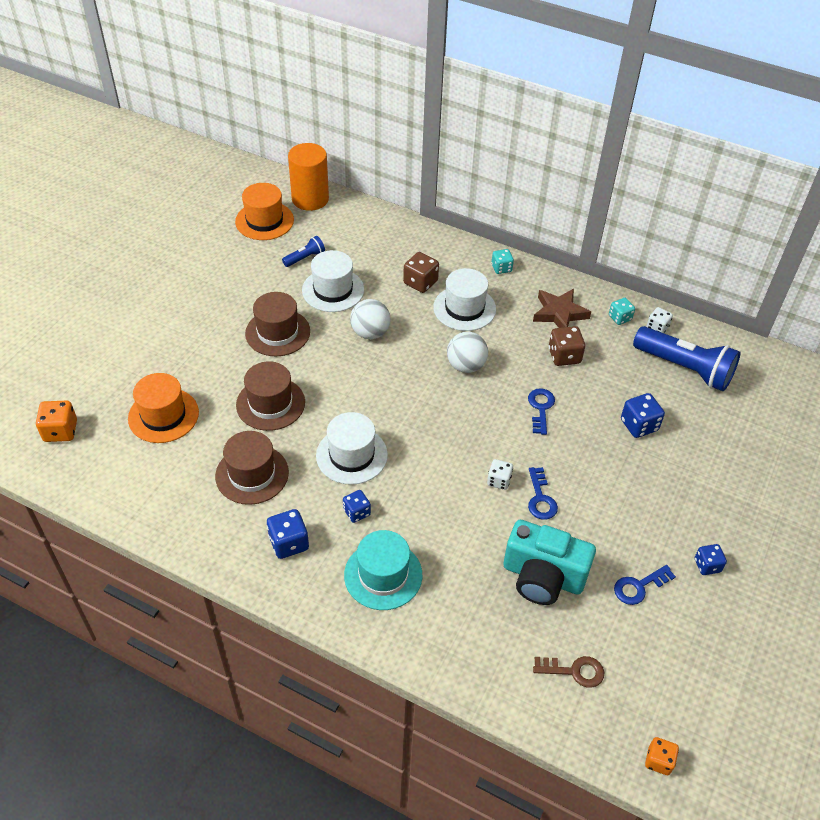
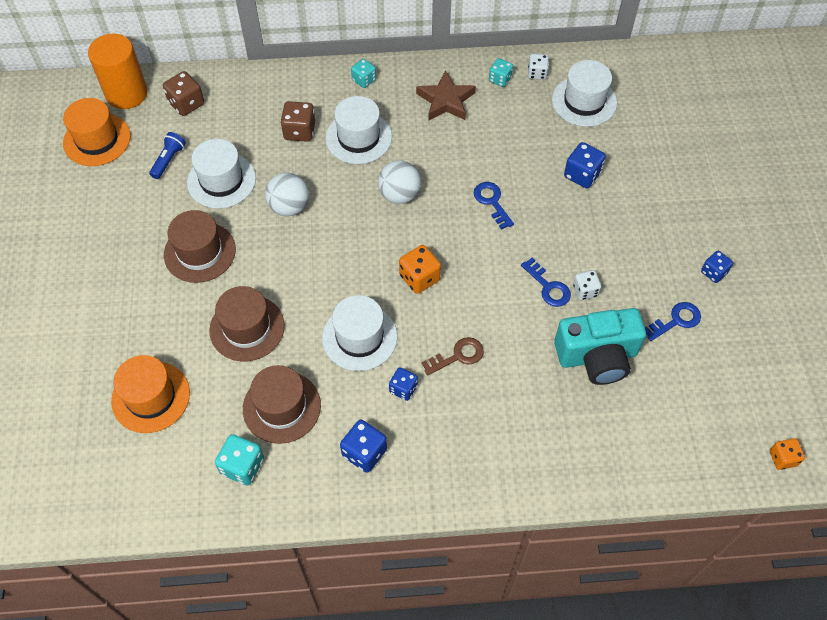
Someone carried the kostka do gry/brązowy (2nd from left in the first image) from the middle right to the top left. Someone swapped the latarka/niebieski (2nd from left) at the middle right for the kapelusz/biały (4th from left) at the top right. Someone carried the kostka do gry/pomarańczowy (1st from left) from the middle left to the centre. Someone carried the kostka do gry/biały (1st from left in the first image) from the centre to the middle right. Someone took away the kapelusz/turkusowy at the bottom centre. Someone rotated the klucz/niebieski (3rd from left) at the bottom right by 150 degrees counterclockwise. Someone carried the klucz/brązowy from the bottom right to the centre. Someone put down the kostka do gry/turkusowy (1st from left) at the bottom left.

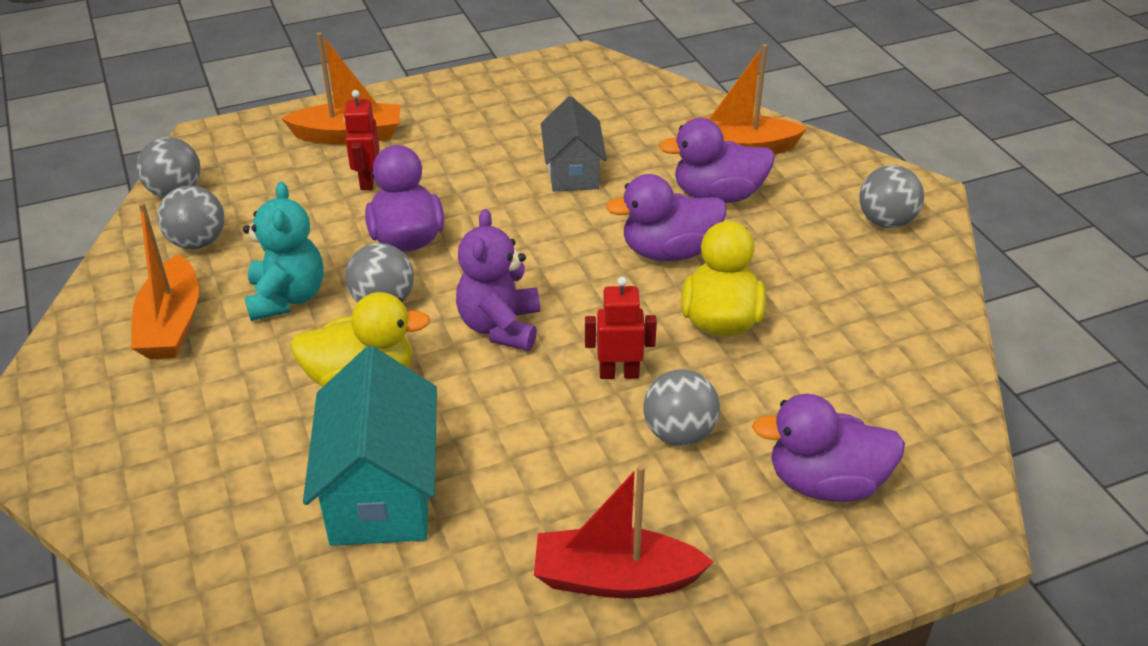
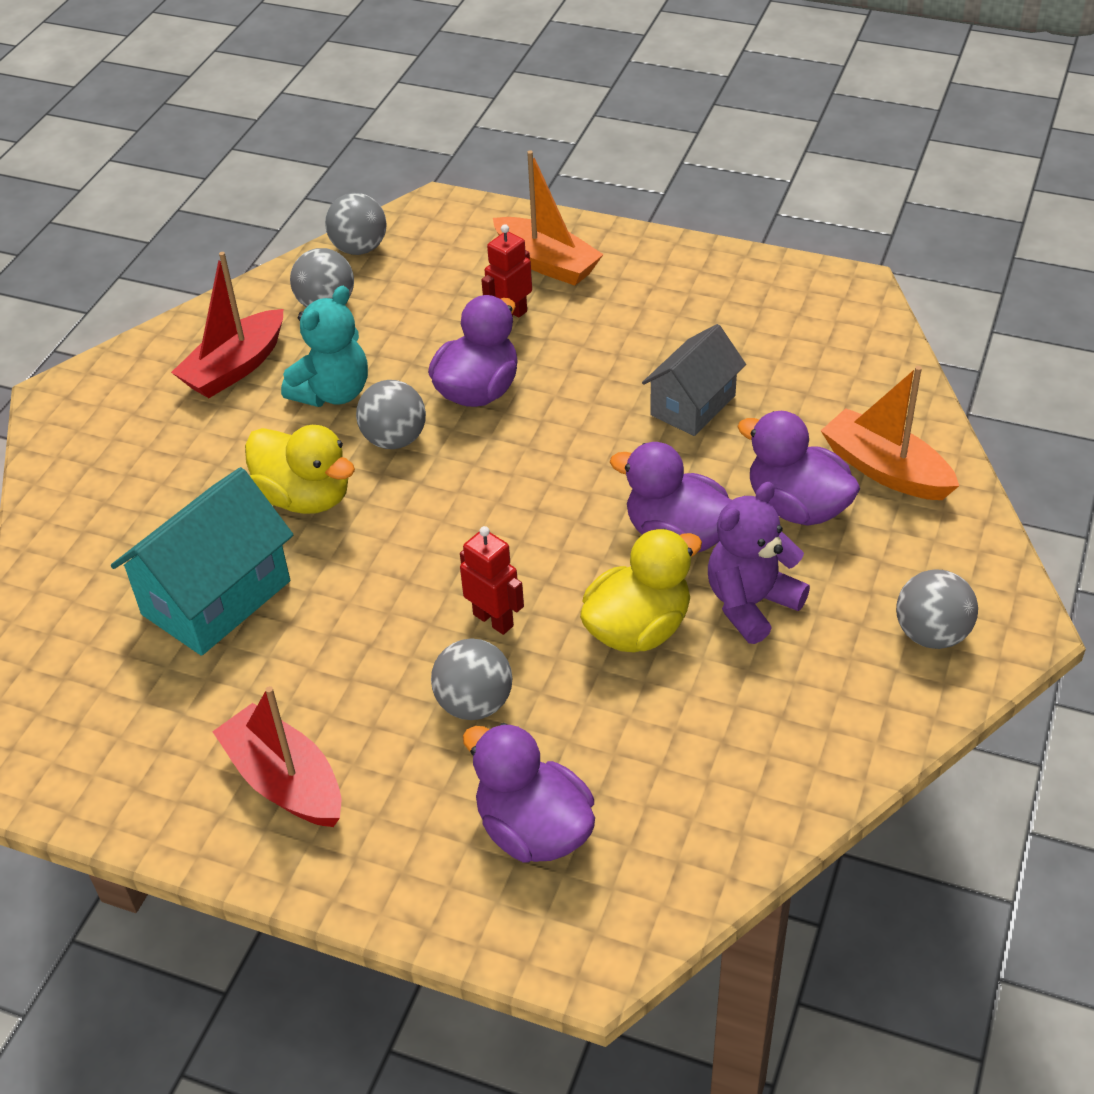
Someone repainted the łódka/pomarańczowy (1st from left) at the middle left, which became the łódka/czerwony (1st from left) at the top left. Someone carried the miś/fioletowy from the centre to the middle right.

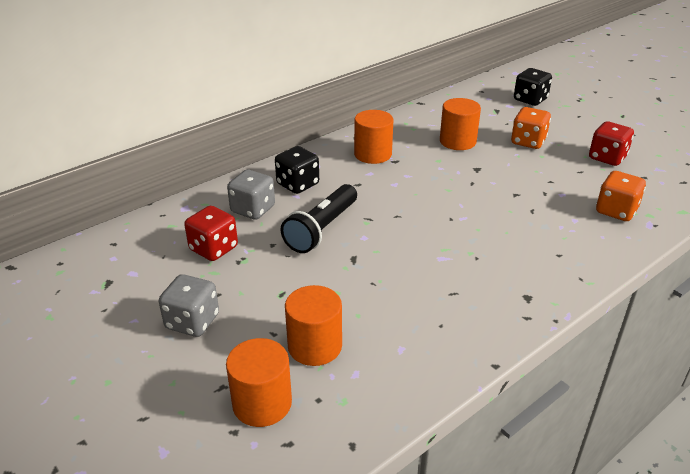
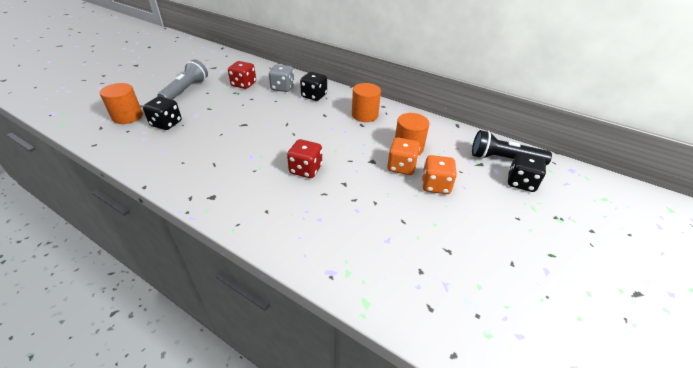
Someone carried the kostka do gry/czerwony (2nd from left) from the top right to the centre. Someone carried the kostka do gry/pomarańczowy (2nd from left in the first image) from the middle right to the centre. Someone carried the latarka/czarny from the centre to the middle right. Someone swapped the kostka do gry/szary (1st from left) at the middle left for the latarka/szary at the top left. Someone swapped the walec/pomarańczowy (2nd from left) at the bottom centre for the kostka do gry/czarny (1st from left) at the top left.

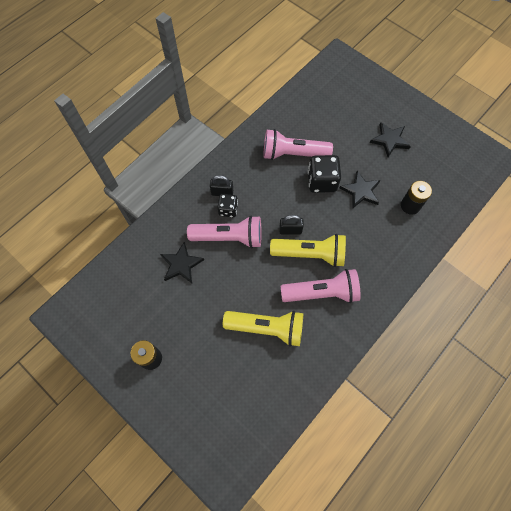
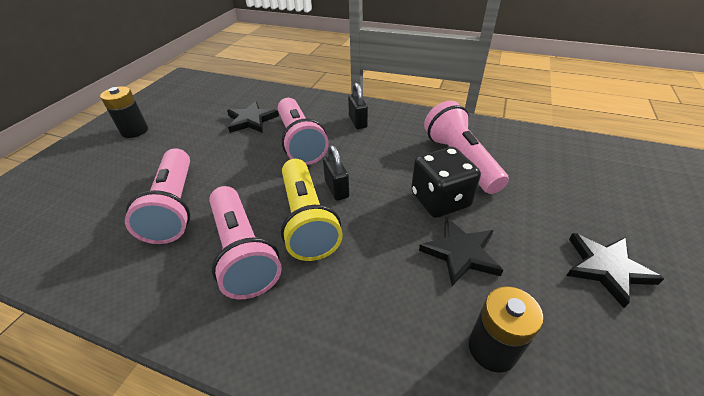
Someone took away the kostka do gry/czarny (1st from left) at the centre. Someone repainted the latarka/żółty (1st from left) at the centre, which became the latarka/różowy (1st from left) at the middle left.

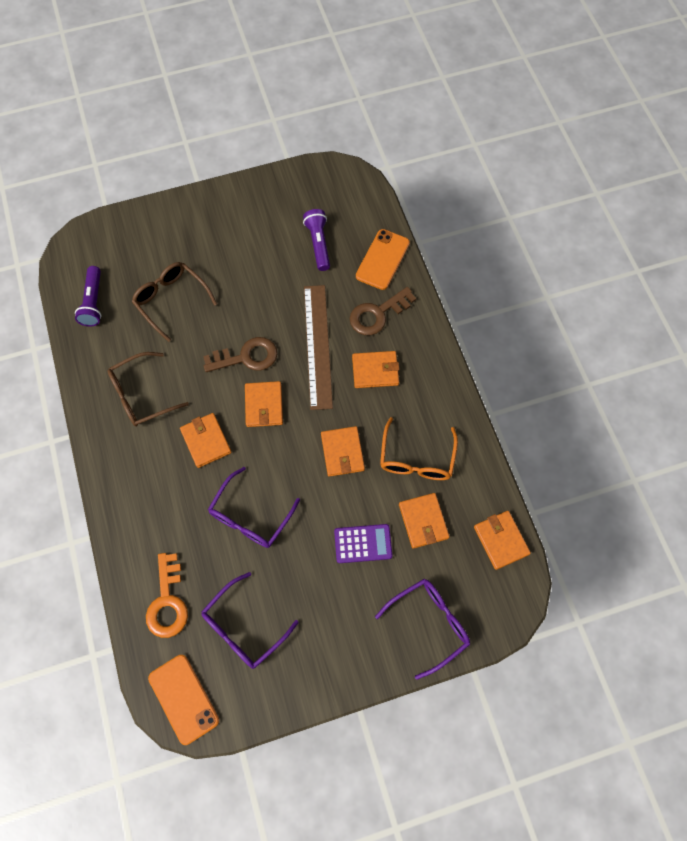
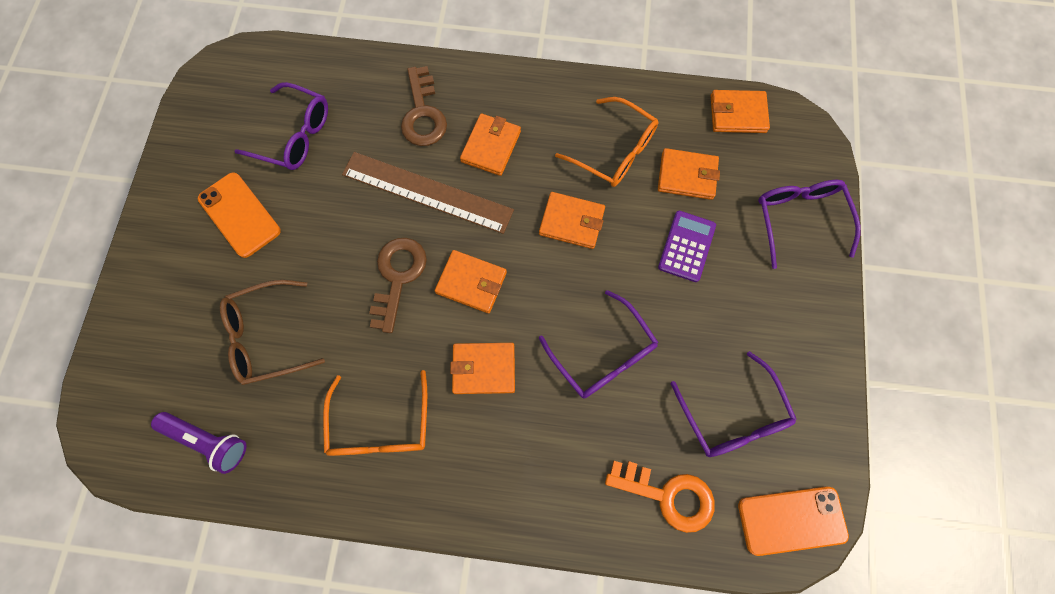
Someone swapped the latarka/fioletowy (2nd from left) at the top centre for the okulary/fioletowy (1st from left) at the top left. Someone carried the telefon/pomarańczowy (2nd from left in the first image) from the top centre to the middle left. Someone repainted the okulary/brązowy (1st from left) at the middle left, which became the okulary/pomarańczowy (1st from left) at the bottom centre.

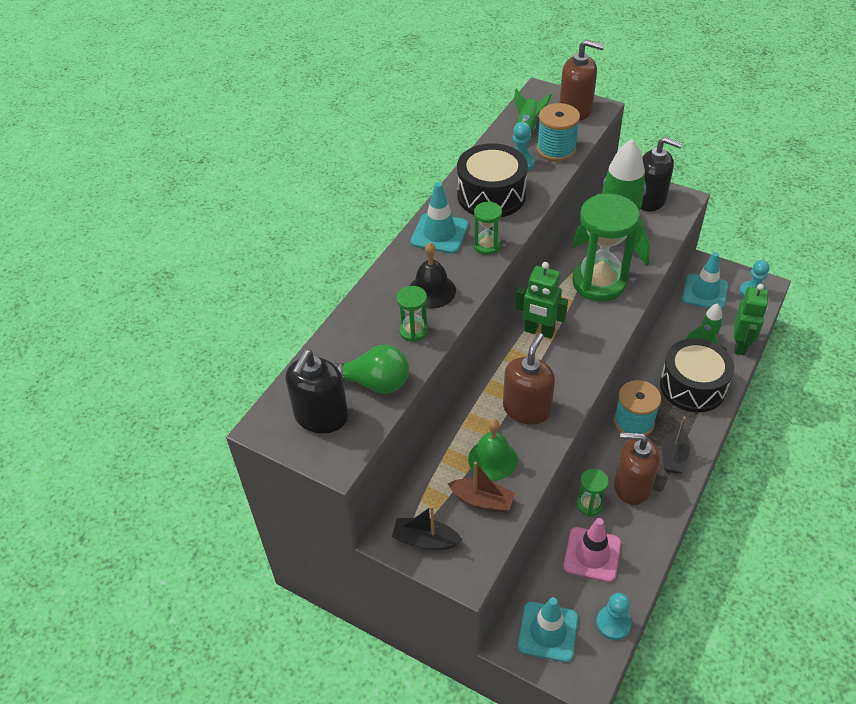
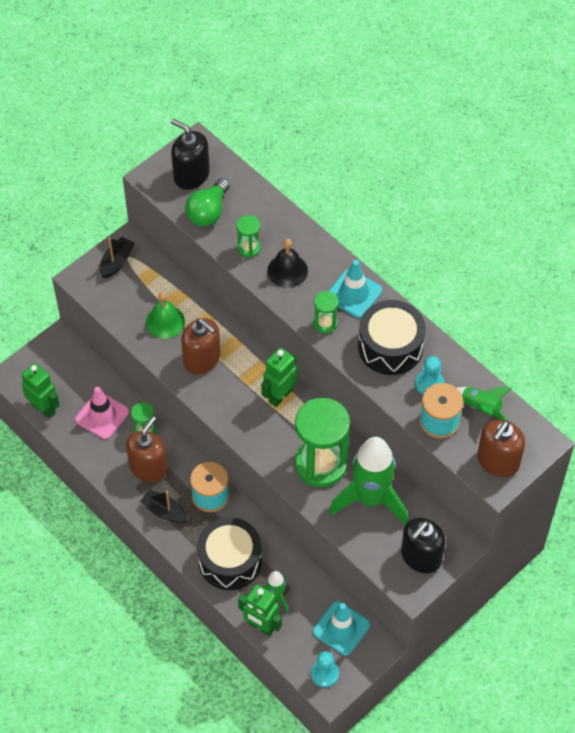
Someone took away the łódka/brązowy at the bottom centre. Someone swapped the pionek/turkusowy (2nd from left) at the bottom right for the robot/zielony (1st from left) at the middle left. Someone took away the pachołek/turkusowy (2nd from left) at the bottom centre.

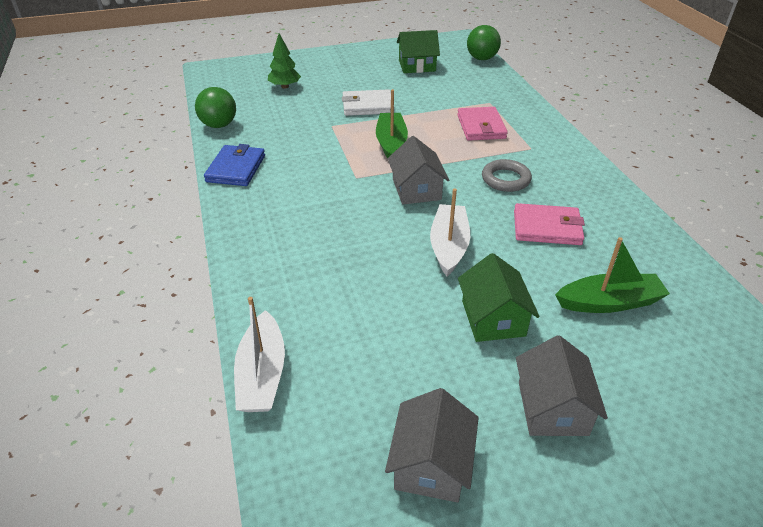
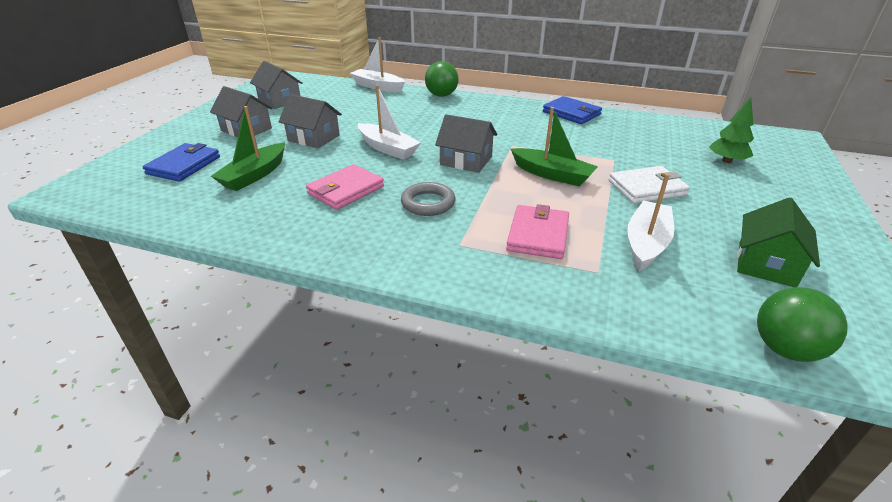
Someone carried the piłka/zielony (1st from left) from the top left to the top centre. Someone rotated the portfel/biały at the top centre by 45 degrees clockwise. Someone rotated the portfel/różowy (1st from left in the first image) at the top centre by 75 degrees clockwise. Someone repainted the domek/zielony (2nd from left) at the centre, which became the domek/szary (3rd from left) at the top centre. Someone put down the portfel/niebieski (1st from left) at the top left. Someone put down the łódka/biały (3rd from left) at the middle right.

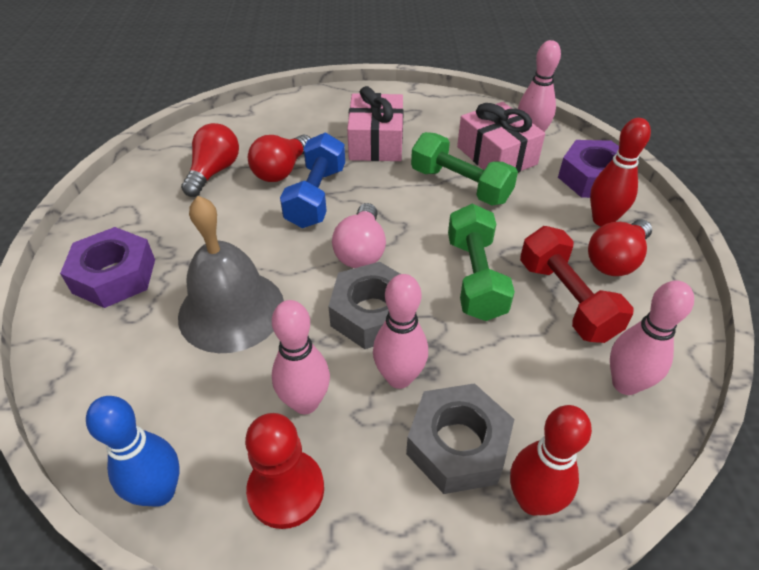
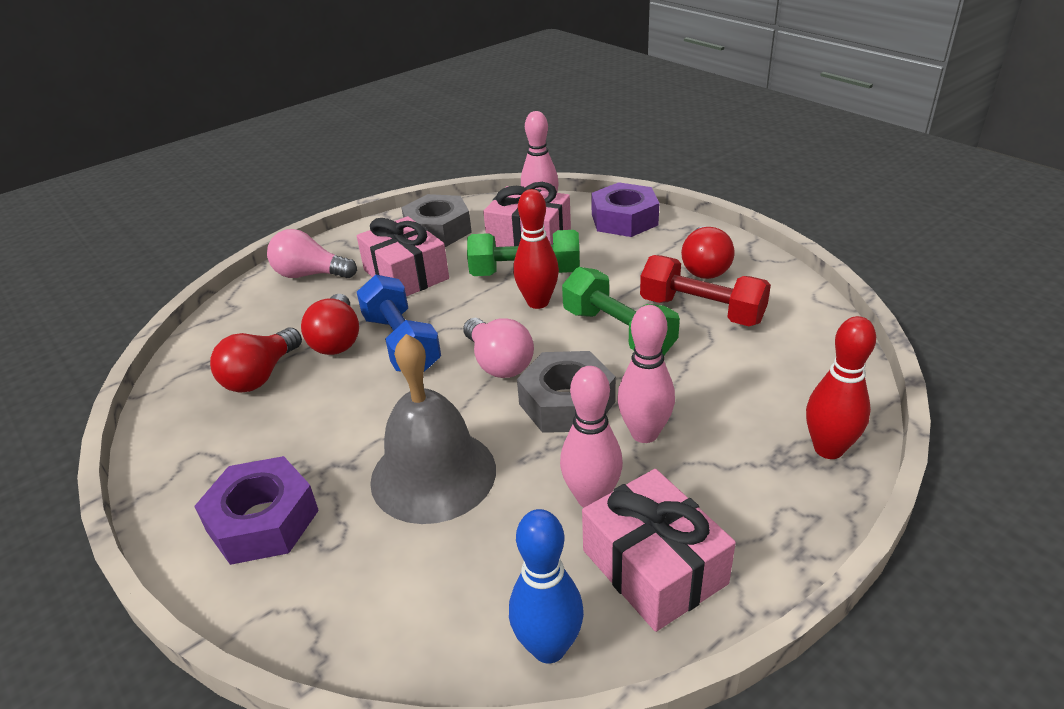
Someone carried the kręgiel/czerwony (2nd from left in the first image) from the top right to the centre. Someone rotated the żarówka/czerwony (1st from left) at the top left by 135 degrees counterclockwise. Someone took away the kręgiel/różowy (4th from left) at the middle right. Someone carried the nakrętka/szary (2nd from left in the first image) from the bottom centre to the top centre. Someone swapped the pionek/czerwony at the bottom centre for the prezent/różowy (3rd from left) at the bottom centre. Someone put down the żarówka/różowy (1st from left) at the middle left.

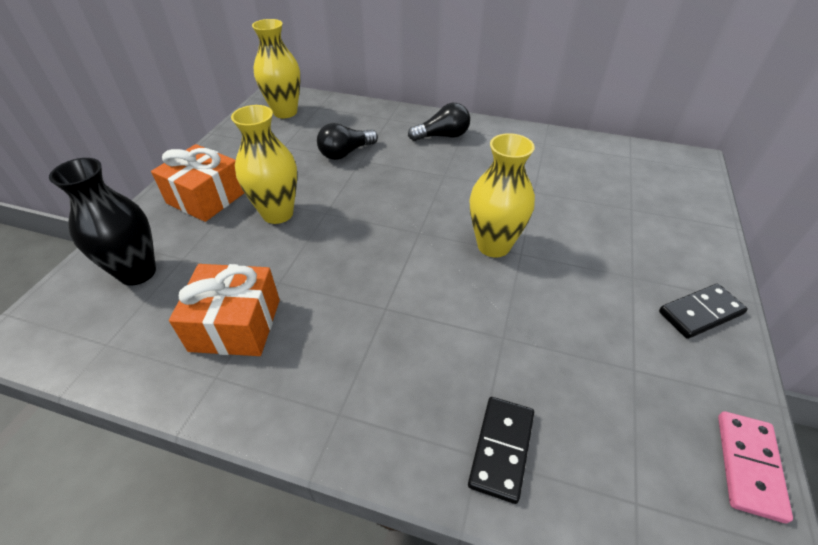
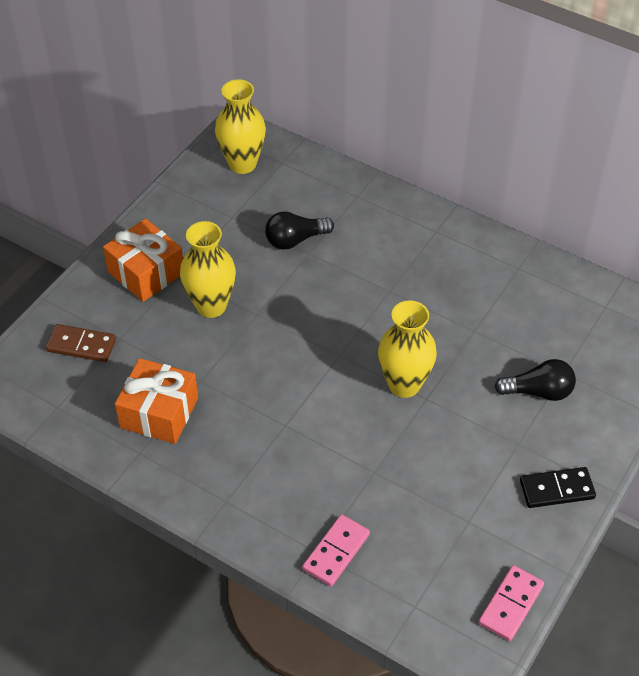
Someone carried the żarówka/czarny (2nd from left) from the top centre to the middle right. Someone swapped the wazon/czarny at the middle left for the kostka domina/brązowy at the middle left. Someone repainted the kostka domina/czarny (1st from left) at the bottom centre, which became the kostka domina/różowy (1st from left) at the bottom centre.

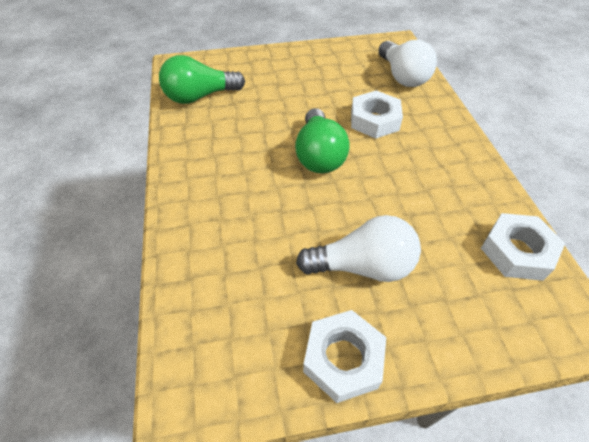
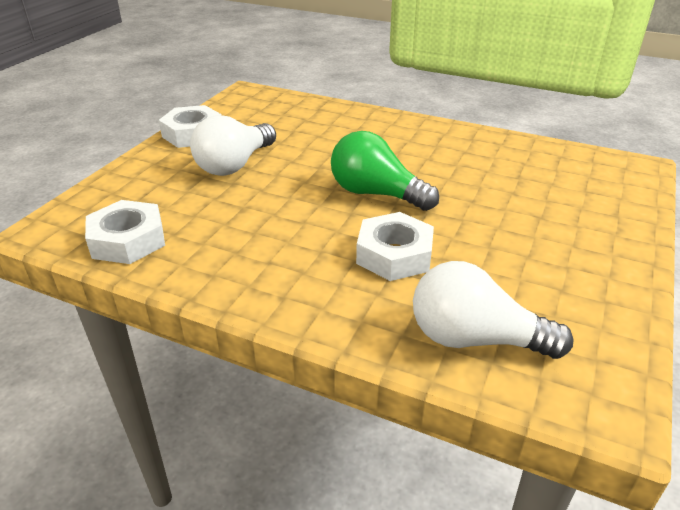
Someone took away the żarówka/zielony (1st from left) at the top centre.

